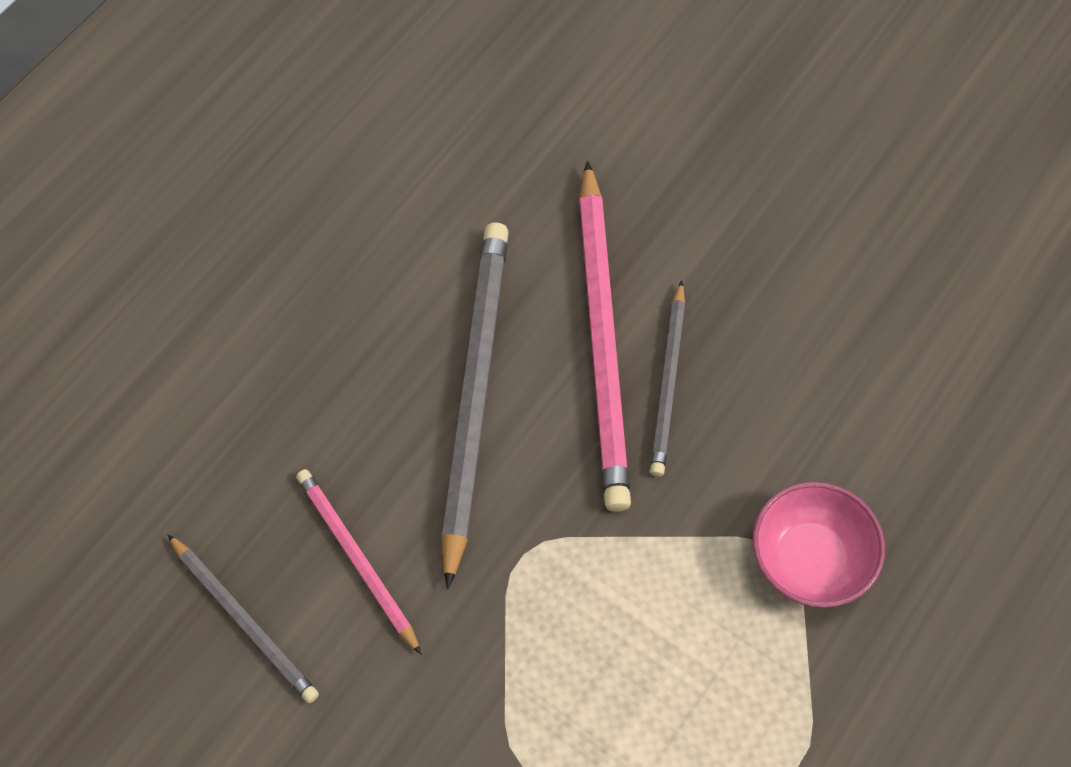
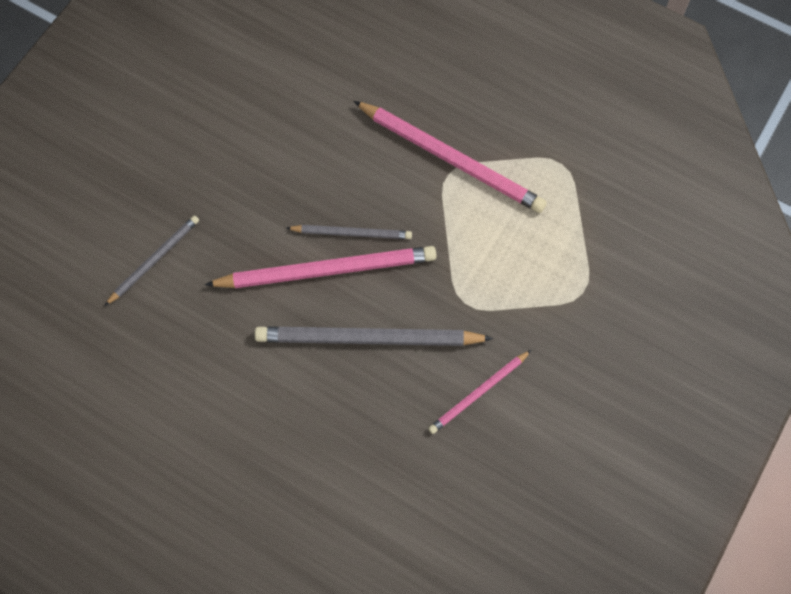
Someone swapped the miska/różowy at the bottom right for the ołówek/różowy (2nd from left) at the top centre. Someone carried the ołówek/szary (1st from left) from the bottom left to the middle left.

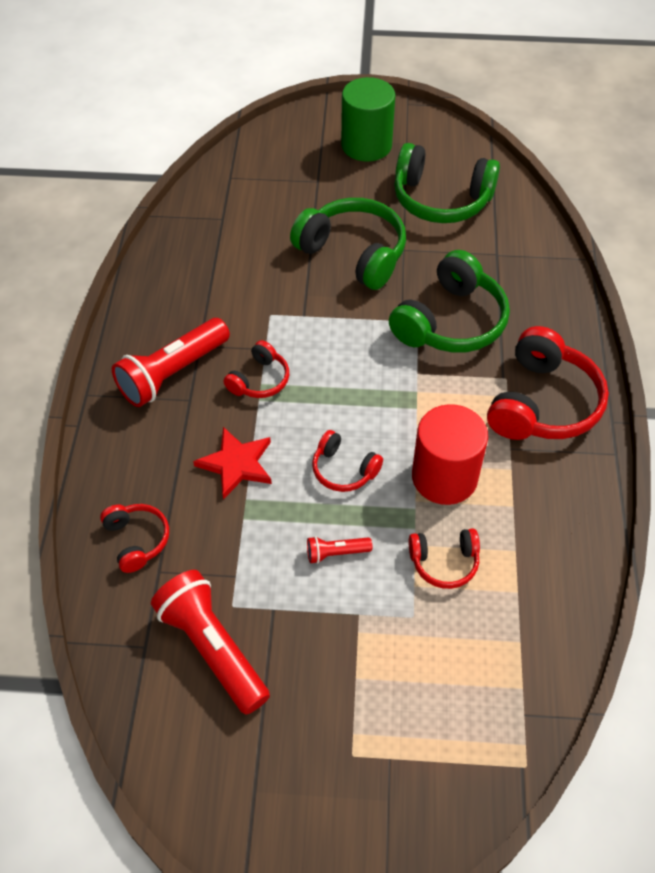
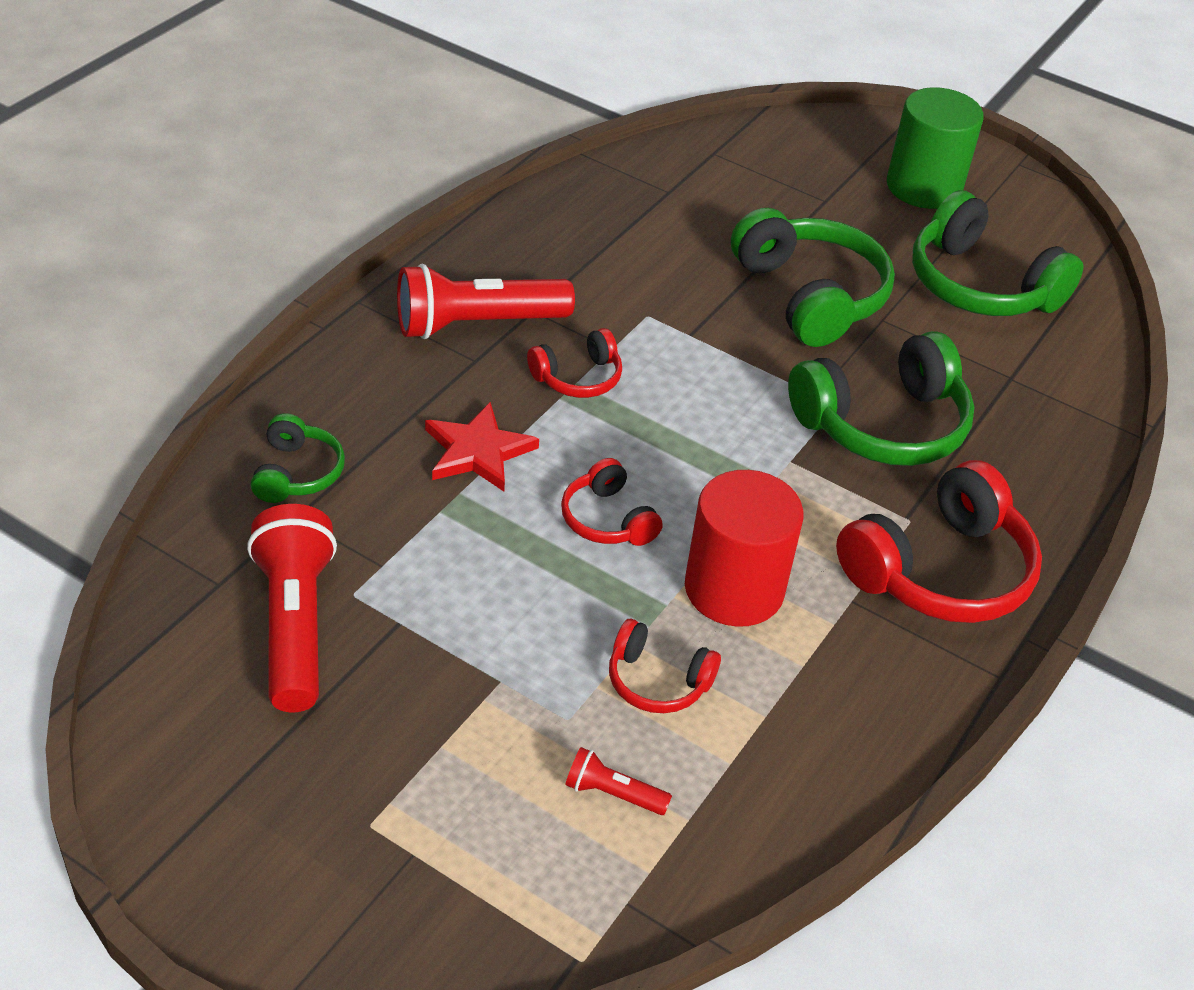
Someone repainted the słuchawki/czerwony (1st from left) at the middle left, which became the słuchawki/zielony (1st from left) at the middle left. Someone carried the latarka/czerwony (3rd from left) from the centre to the bottom centre.

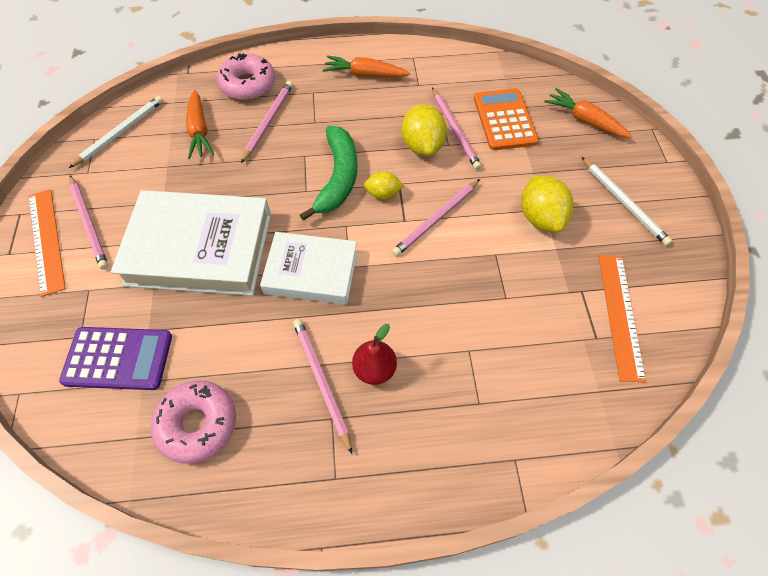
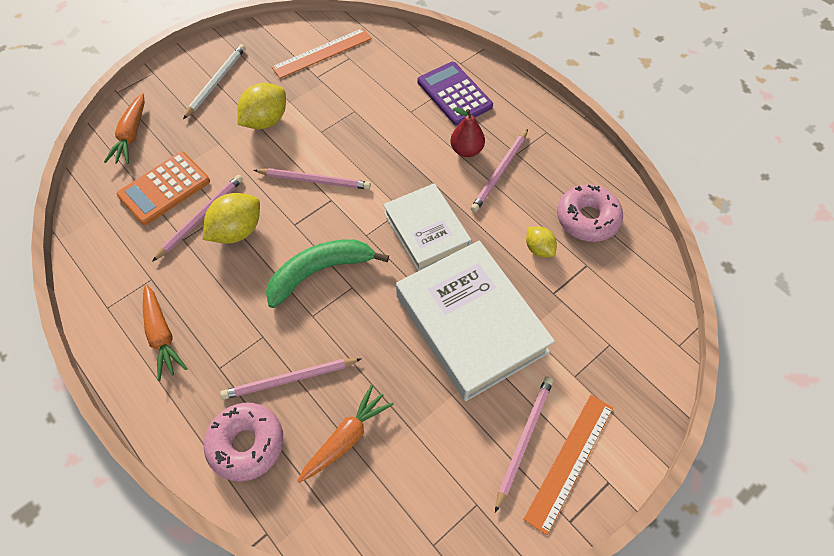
Someone took away the ołówek/biały (1st from left) at the top left. Someone carried the cytryna/żółty (1st from left in the first image) from the top centre to the centre. Someone carried the kalkulator/fioletowy from the middle left to the top centre.

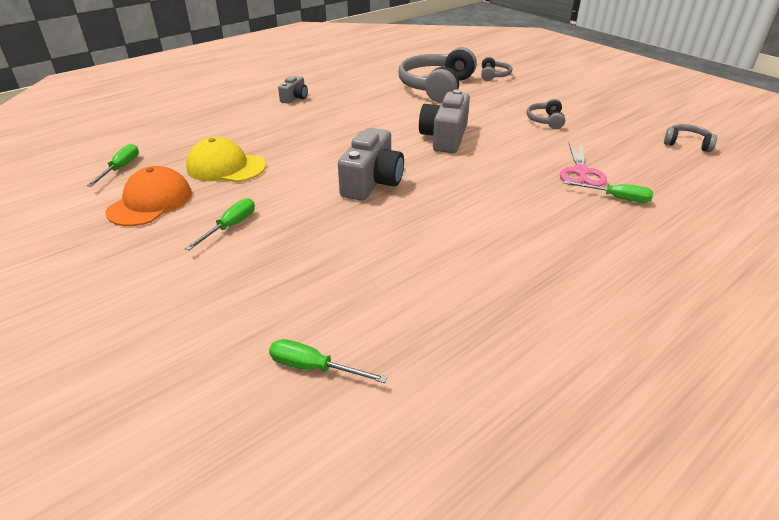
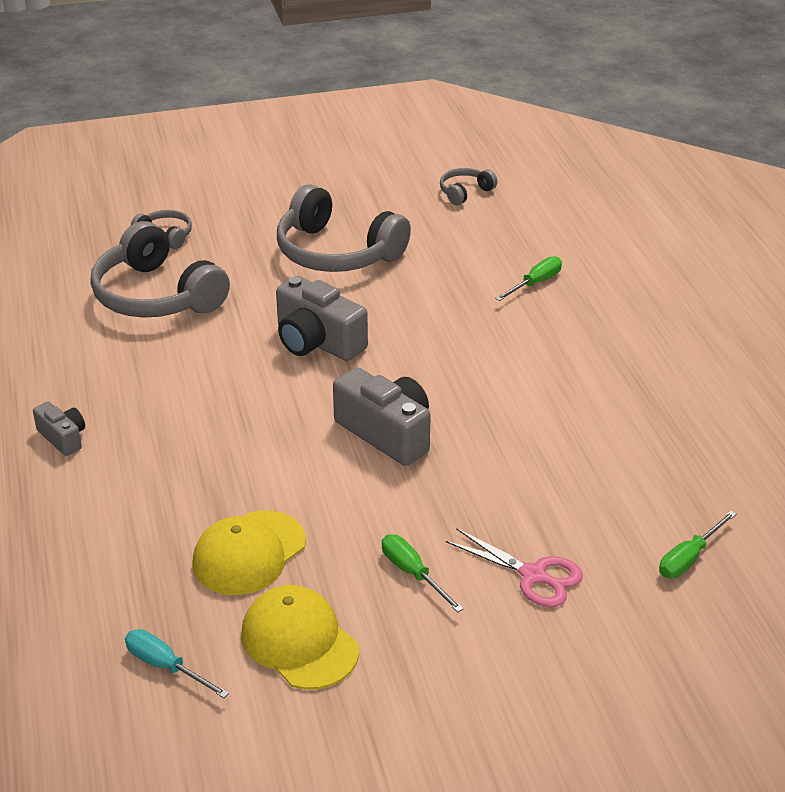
Someone scaled the słuchawki/szary (3rd from left) at the top right by 2.17. Someone carried the nożyczki/różowy from the top right to the bottom centre. Someone repainted the śrubokręt/zielony (1st from left) at the top left, which became the śrubokręt/turkusowy at the bottom left. Someone repainted the czapka/pomarańczowy at the middle left, which became the czapka/żółty (2nd from left) at the bottom centre.

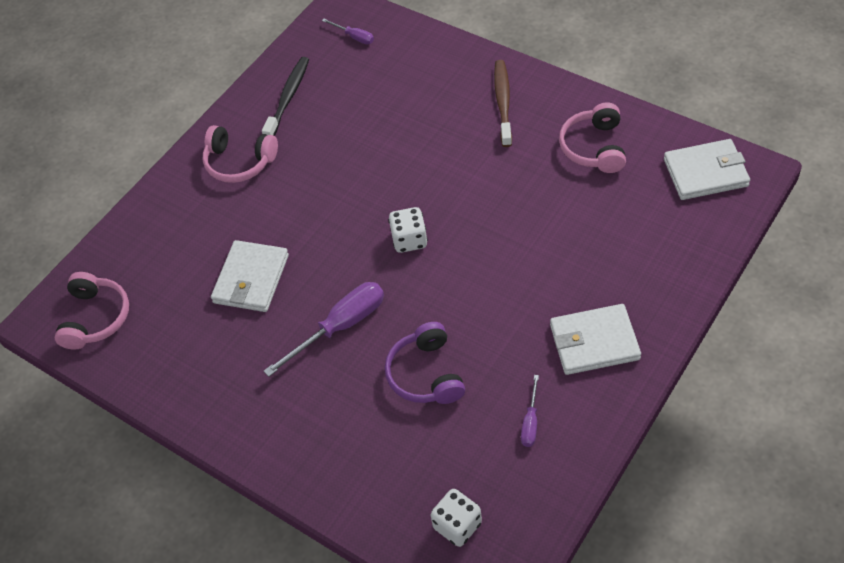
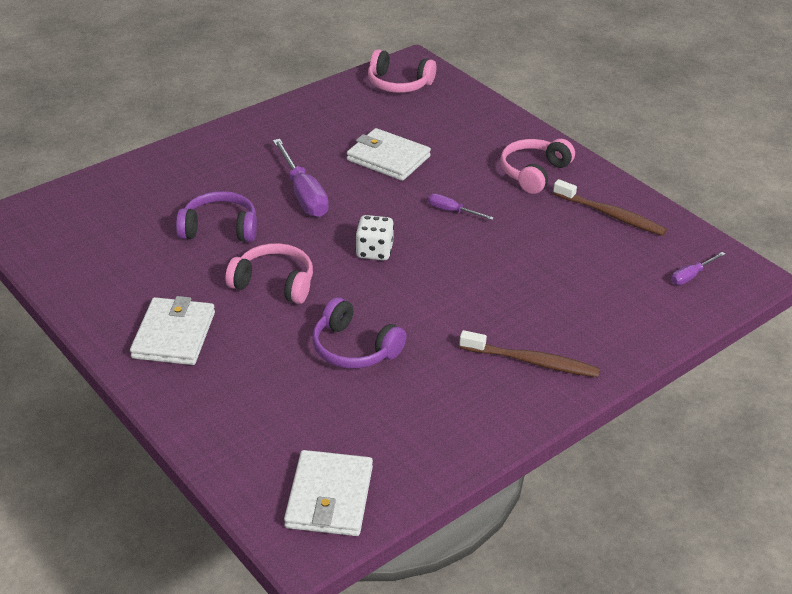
Someone repainted the szczoteczka do zębów/czarny at the top centre, which became the szczoteczka do zębów/brązowy (2nd from left) at the middle right. Someone carried the słuchawki/różowy (3rd from left in the first image) from the top right to the centre. Someone carried the śrubokręt/fioletowy (3rd from left in the first image) from the bottom centre to the centre. Someone took away the kostka do gry/biały (2nd from left) at the bottom centre. Someone put down the słuchawki/fioletowy (2nd from left) at the centre.

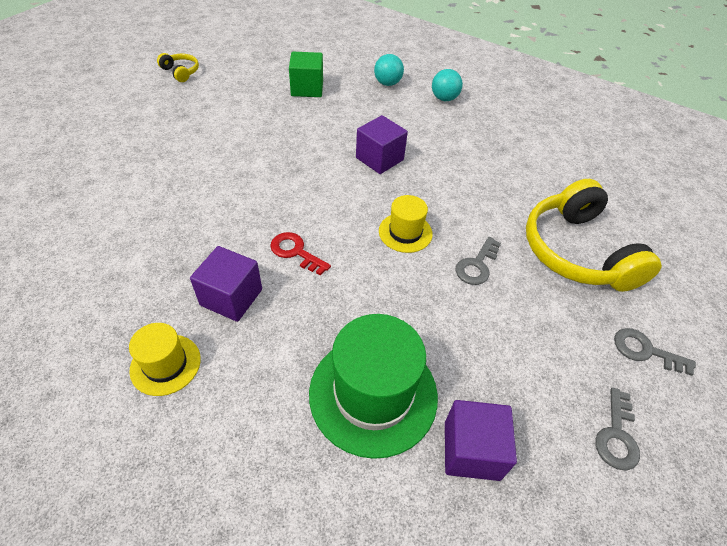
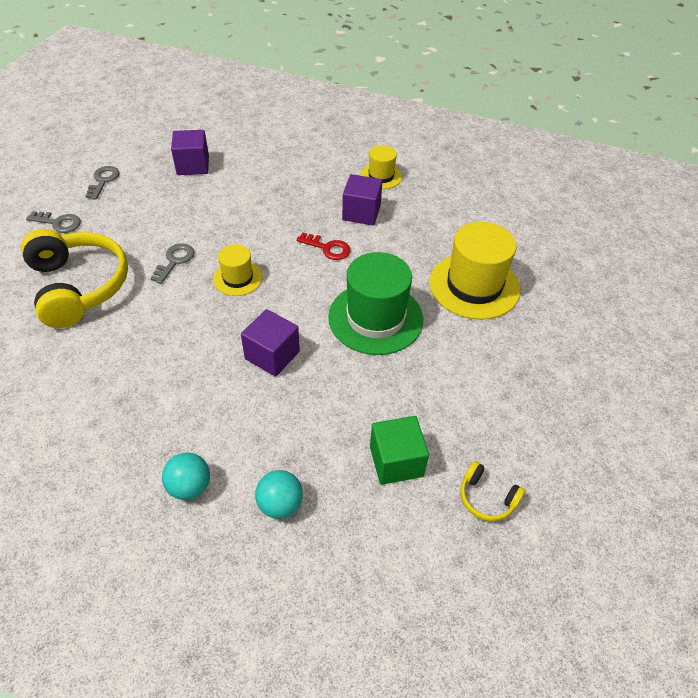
Someone carried the słuchawki/żółty (1st from left in the first image) from the top left to the bottom right. Someone carried the kapelusz/zielony from the bottom centre to the centre. Someone put down the kapelusz/żółty (3rd from left) at the middle right.

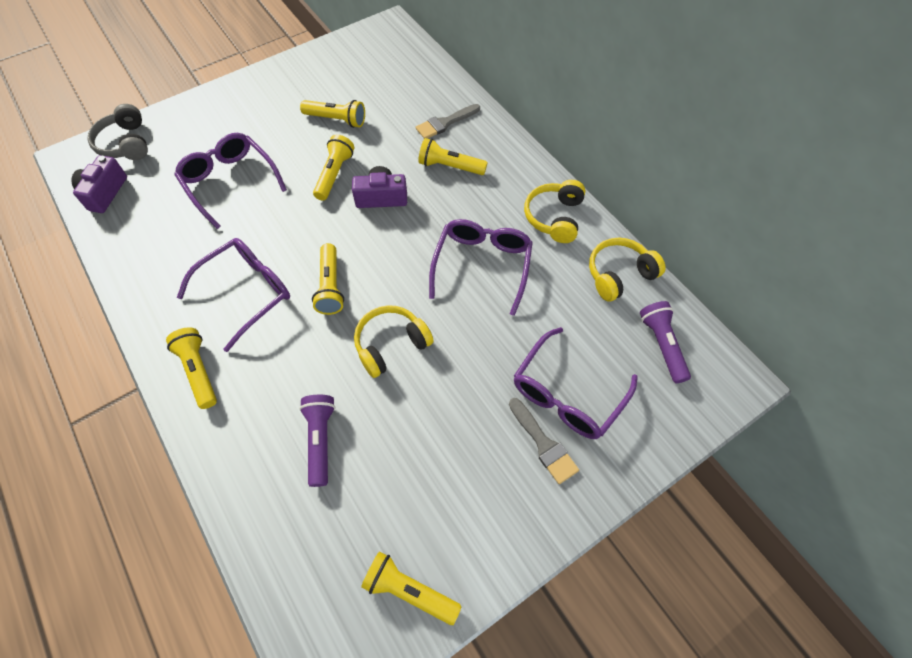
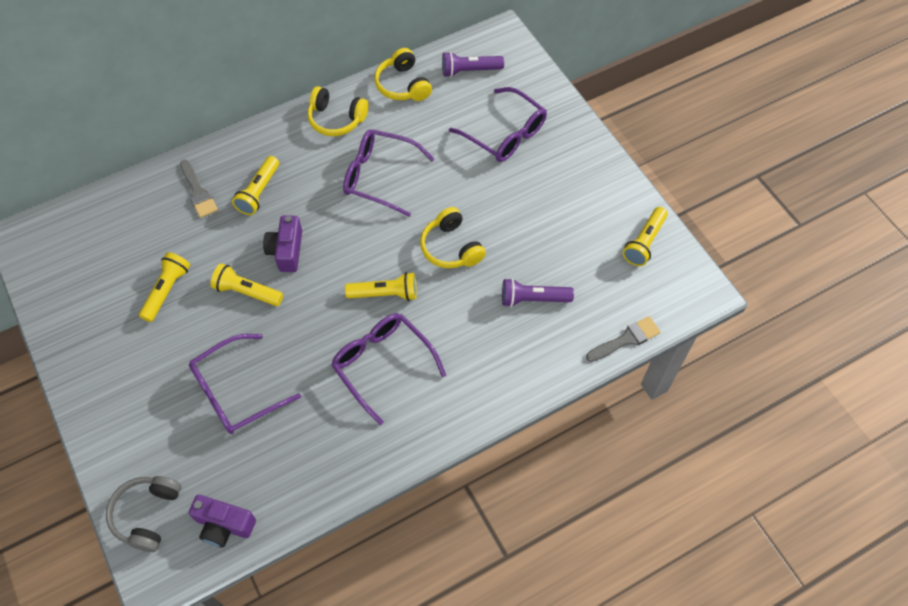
Someone rotated the słuchawki/szary at the top left by 120 degrees clockwise. Someone took away the latarka/żółty (1st from left) at the middle left. Someone carried the pędzel/szary (2nd from left) from the bottom centre to the middle right.

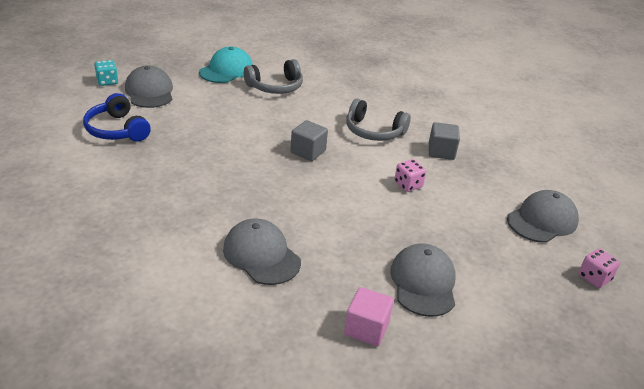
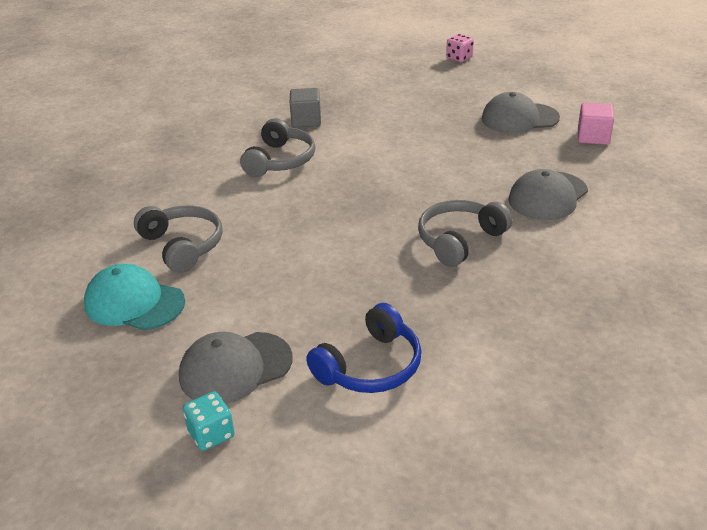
Someone took away the sześcian/szary (1st from left) at the centre. Someone took away the kostka do gry/różowy (1st from left) at the centre. Someone took away the czapka/szary (4th from left) at the middle right. Someone put down the słuchawki/szary (3rd from left) at the centre.

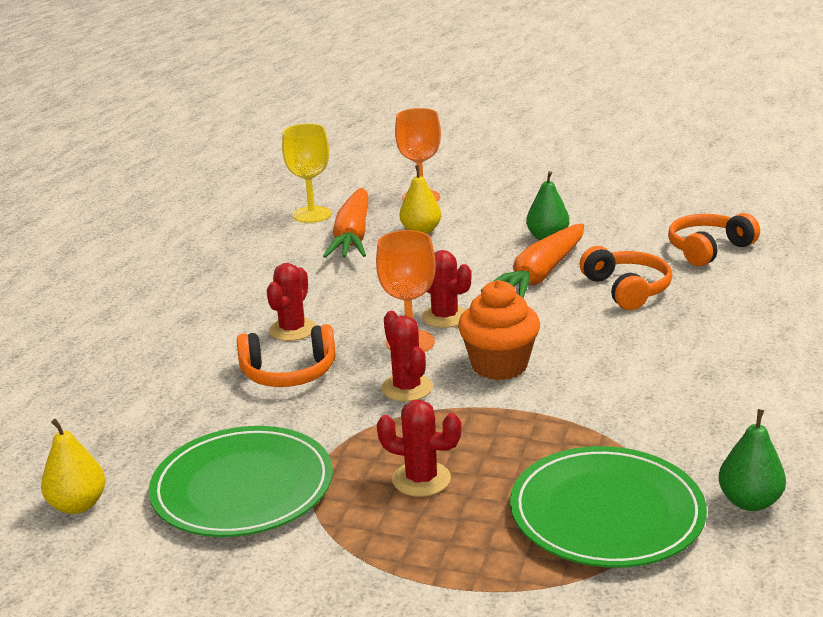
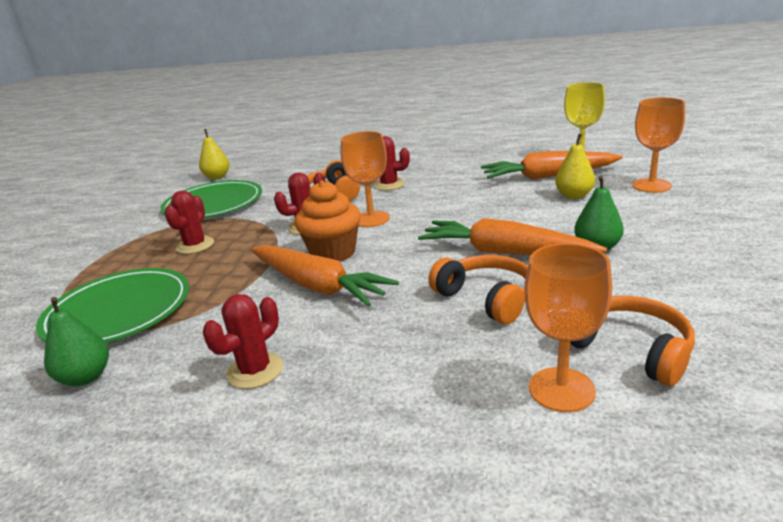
Someone rotated the słuchawki/pomarańczowy (2nd from left) at the middle right by 105 degrees counterclockwise. Someone carried the kaktus/czerwony (4th from left in the first image) from the centre to the middle left. Someone put down the kielich/pomarańczowy (2nd from left) at the middle right. Someone put down the marchewka/pomarańczowy (1st from left) at the centre.

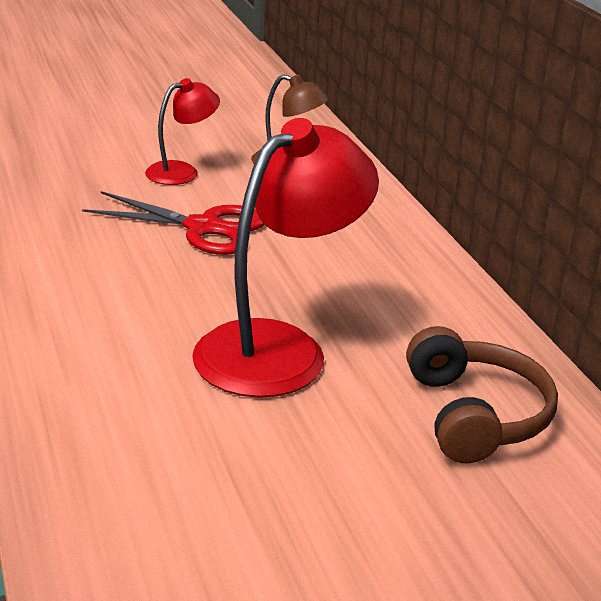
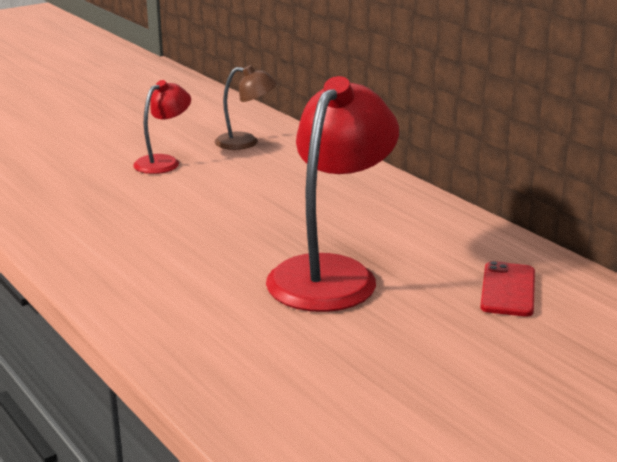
Someone took away the nożyczki/czerwony at the middle left. Someone swapped the słuchawki/brązowy at the middle right for the telefon/czerwony at the middle right.

